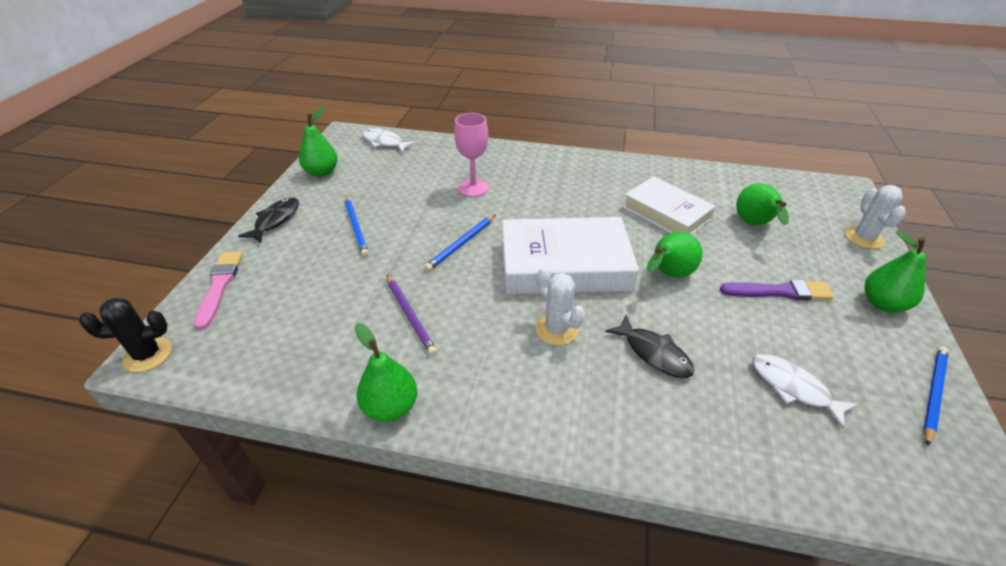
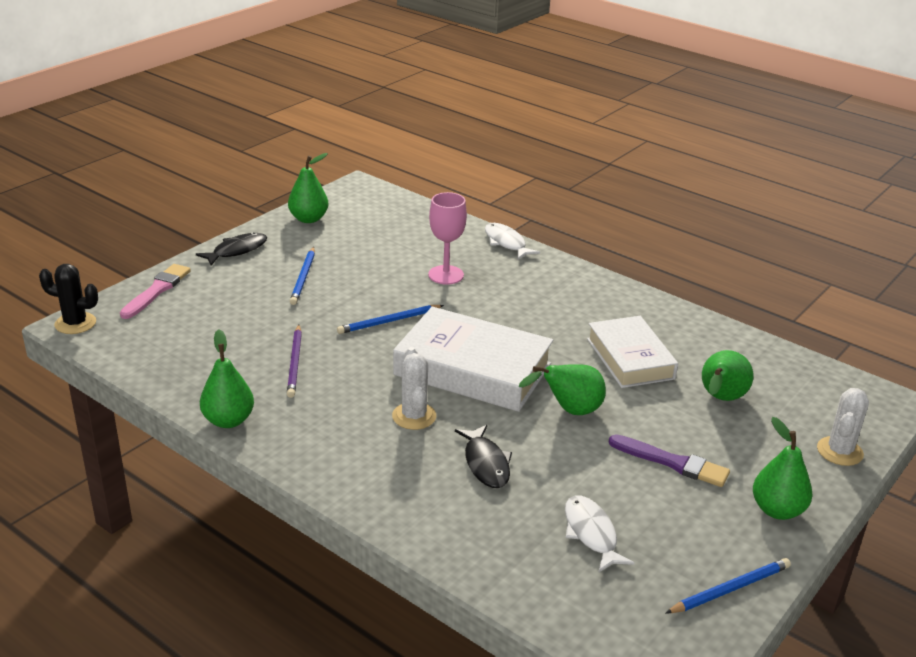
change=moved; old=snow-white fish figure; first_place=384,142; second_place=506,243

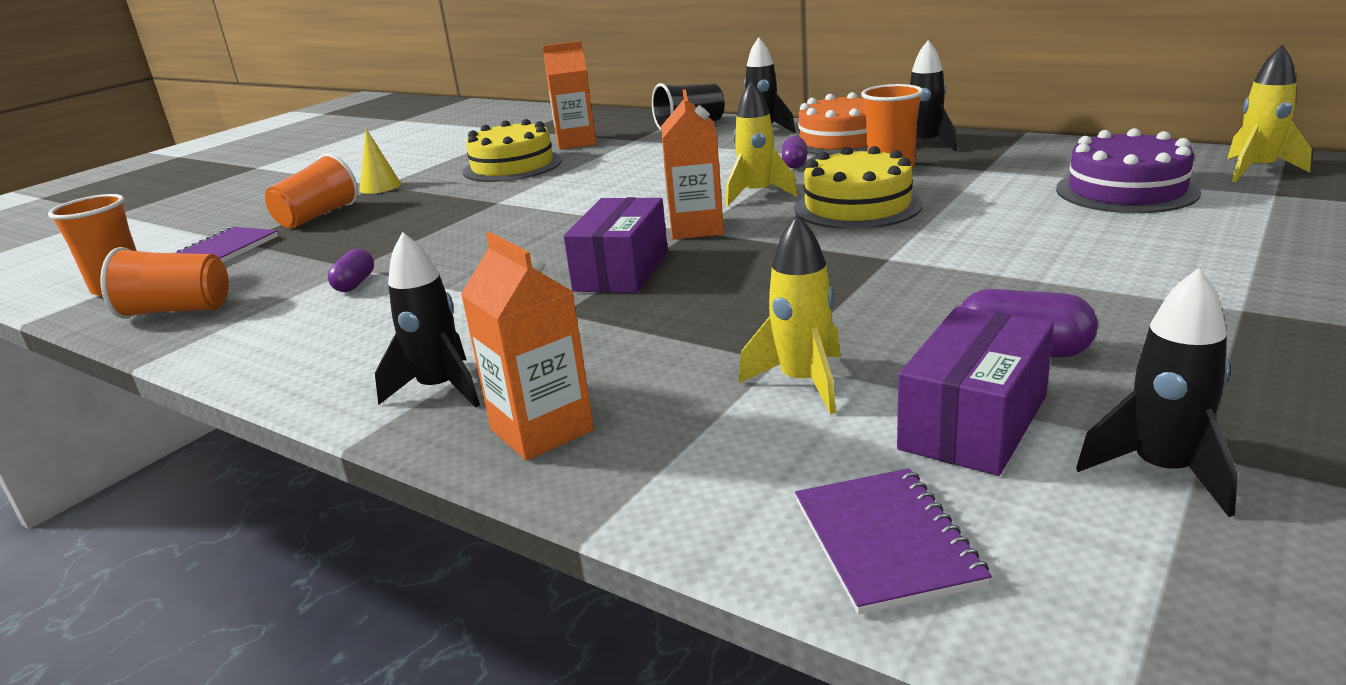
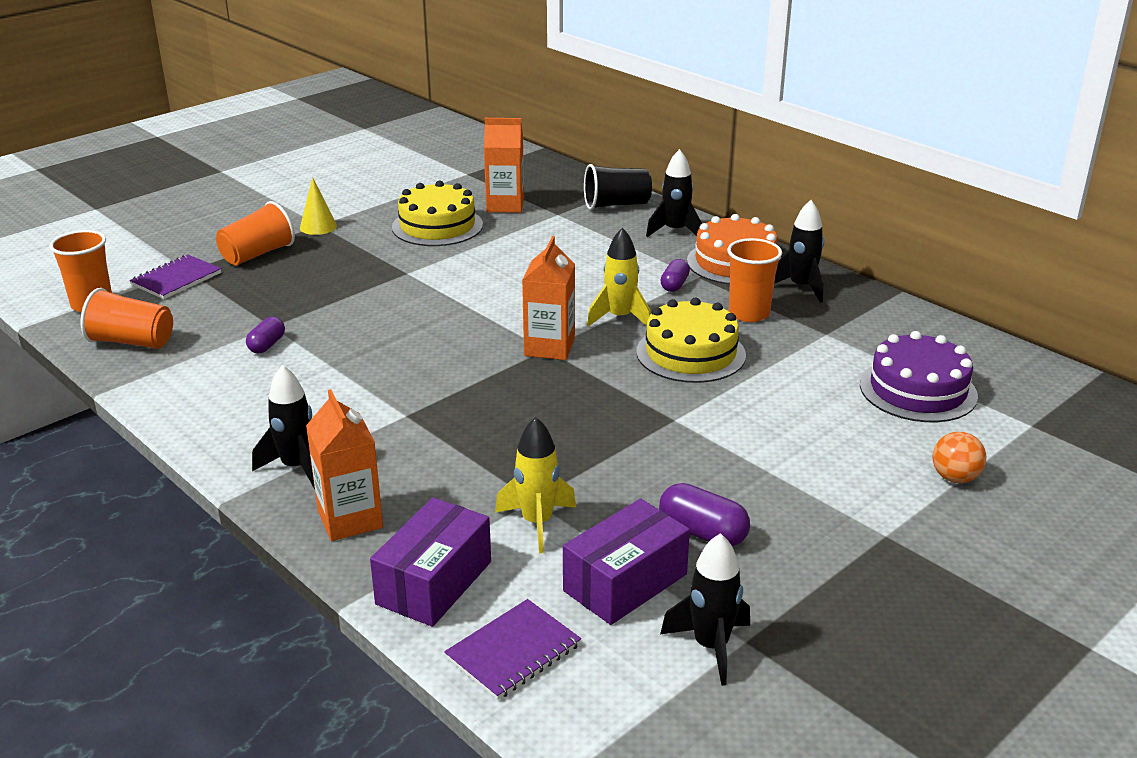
change=moved; old=purple box; first_place=621,270; second_place=434,583
change=turned; old=purple exercise book; first_place=885,542; second_place=513,651; degrees=45
change=added; new=orange-coloured play ball; second_place=955,478
change=removed; old=bright yellow toy rocket; first_place=1257,170

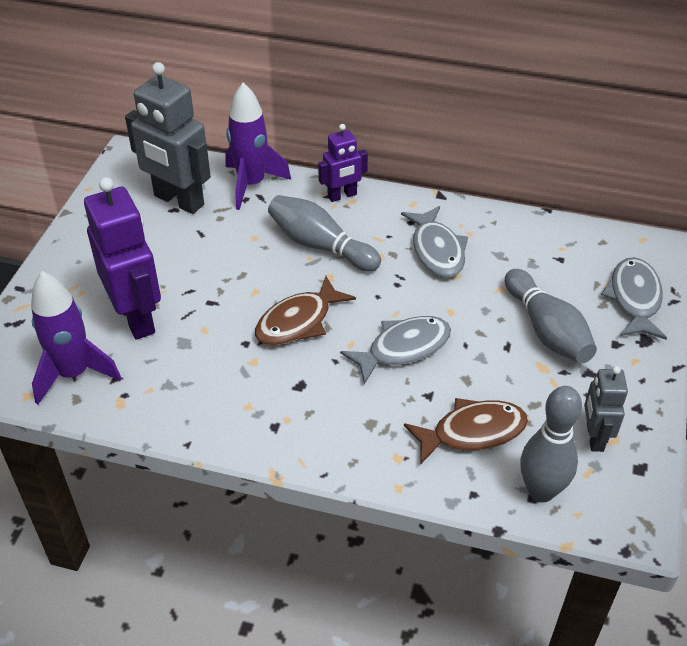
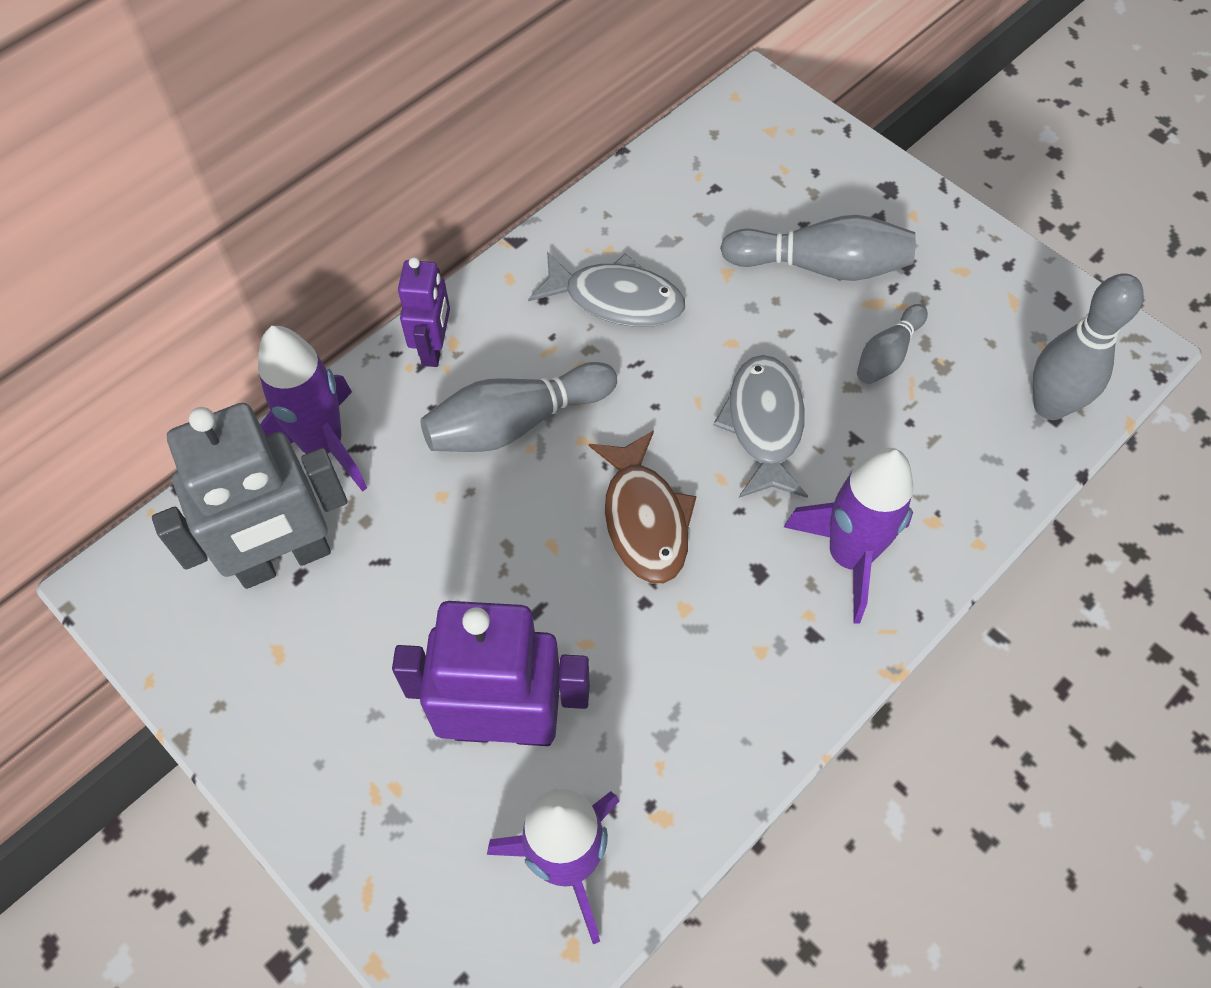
change=added; new=purple toy rocket; second_place=849,556
change=added; new=gray tenpin; second_place=887,355
change=removed; old=russet fish figure; first_place=472,432
change=removed; old=gray robot figure; first_place=594,437
change=removed; old=gray fish figure; first_place=634,298

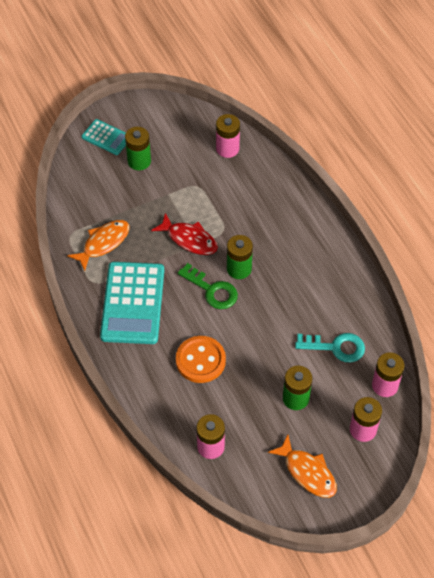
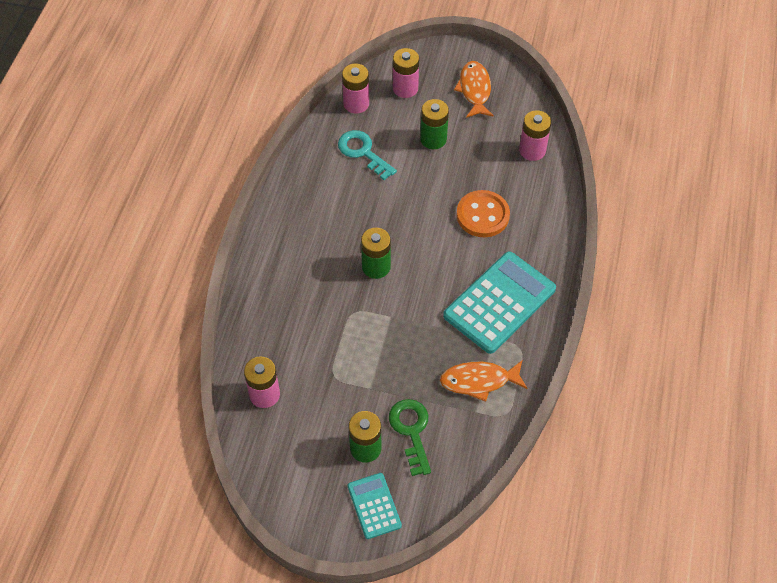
change=moved; old=green latchkey; first_place=212,290; second_place=411,431
change=removed; old=crimson fish figure; first_place=189,239

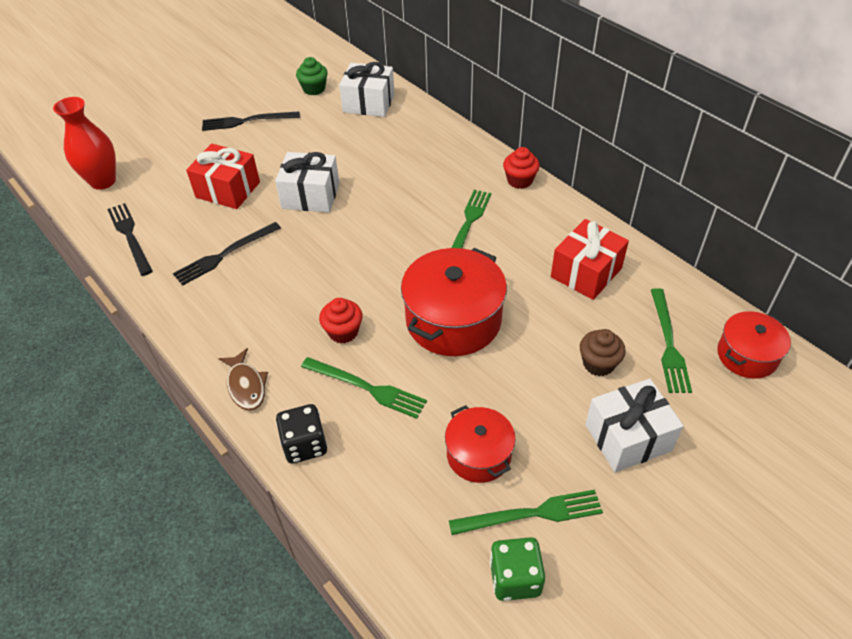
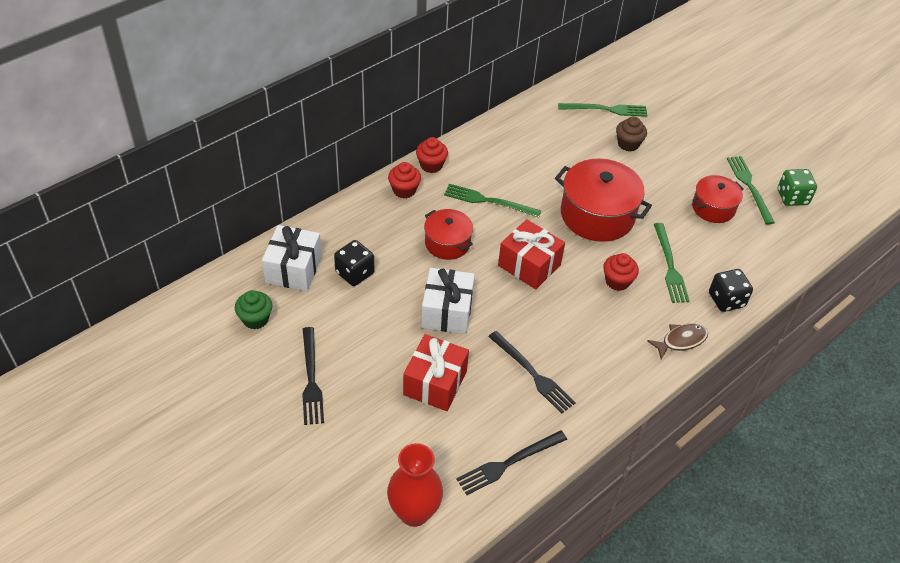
change=added; new=jet-black game die; second_place=355,273
change=added; new=crimson fairy cake; second_place=404,190
change=moved; old=crimson stockpot; first_place=747,355; second_place=447,243
change=moved; old=crimson present; first_place=586,273; second_place=529,265
change=turned; old=green fork; first_place=367,388; second_place=670,266; degrees=150
change=removed; old=snow-white present; first_place=628,437

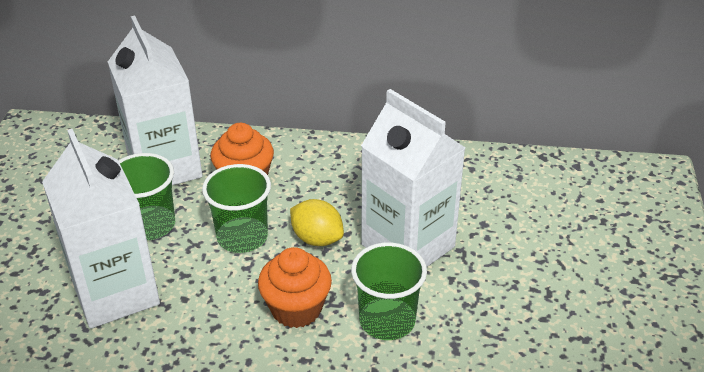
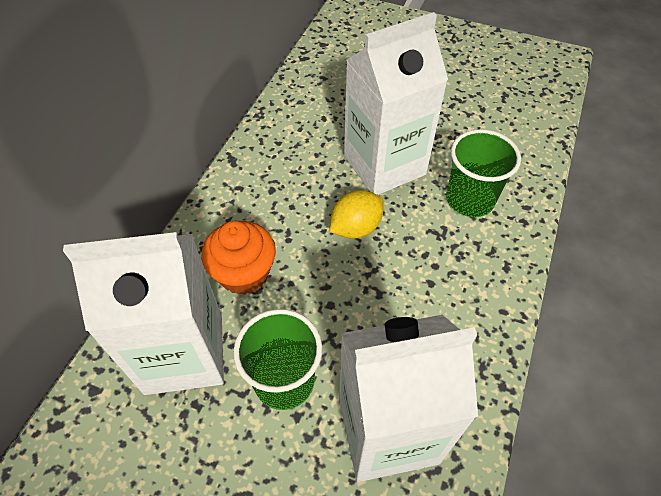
change=removed; old=green tumbler; first_place=242,237
change=removed; old=orange-coloured fairy cake; first_place=296,309

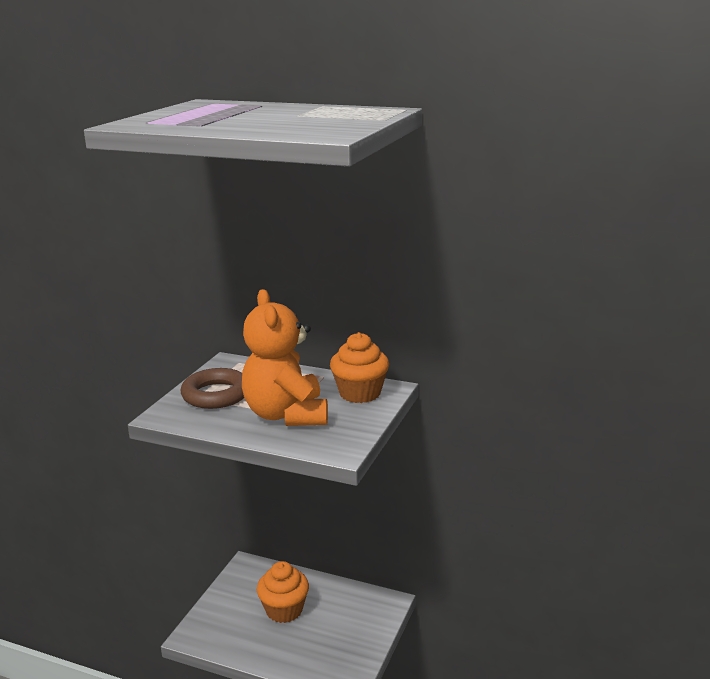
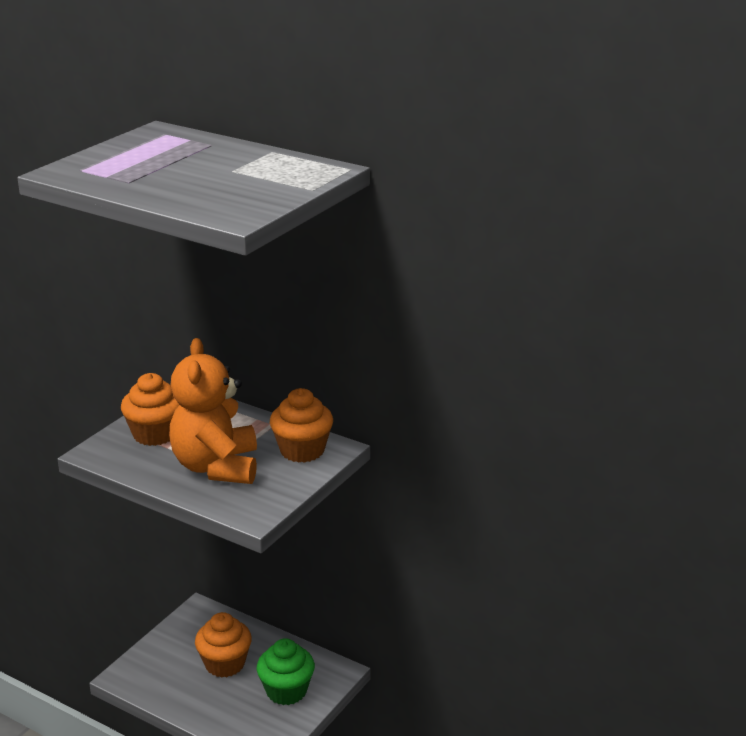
change=replaced; old=russet ring; new=orange-coloured fairy cake; first_place=216,394; second_place=155,434
change=added; new=green fairy cake; second_place=286,691

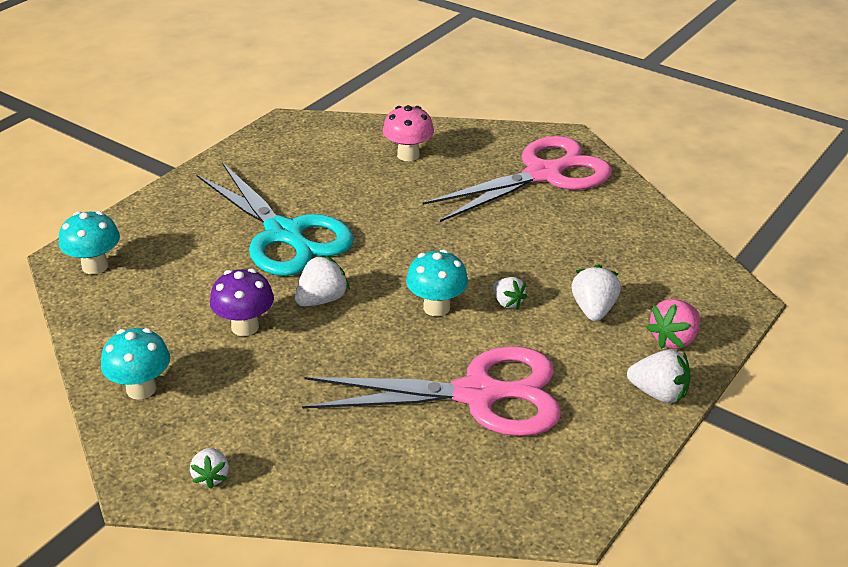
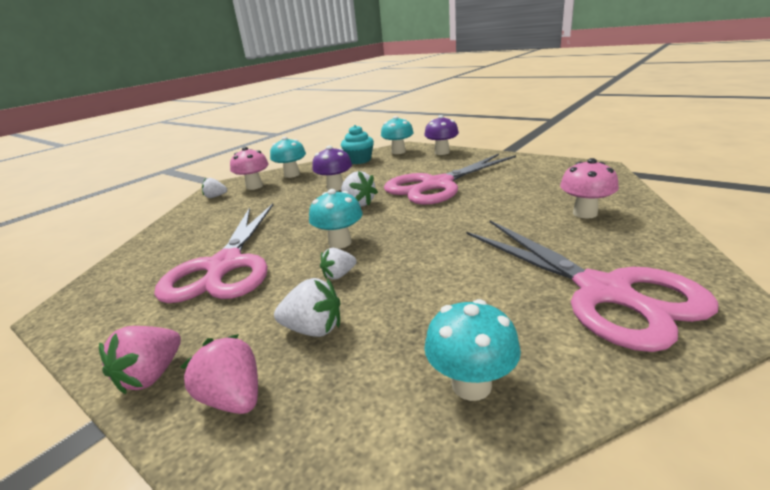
change=recoloured; old=snow-white berry; new=rose-pink berry; first_place=658,393; second_place=152,375
change=added; new=rose-pink mushroom; second_place=254,186
change=added; new=turquoise fairy cake; second_place=359,160
change=recoloured; old=turquoise shears; new=rose-pink shears; first_place=284,234; second_place=437,185
change=added; new=purple mushroom; second_place=442,152
change=added; new=turquoise mushroom; second_place=471,385

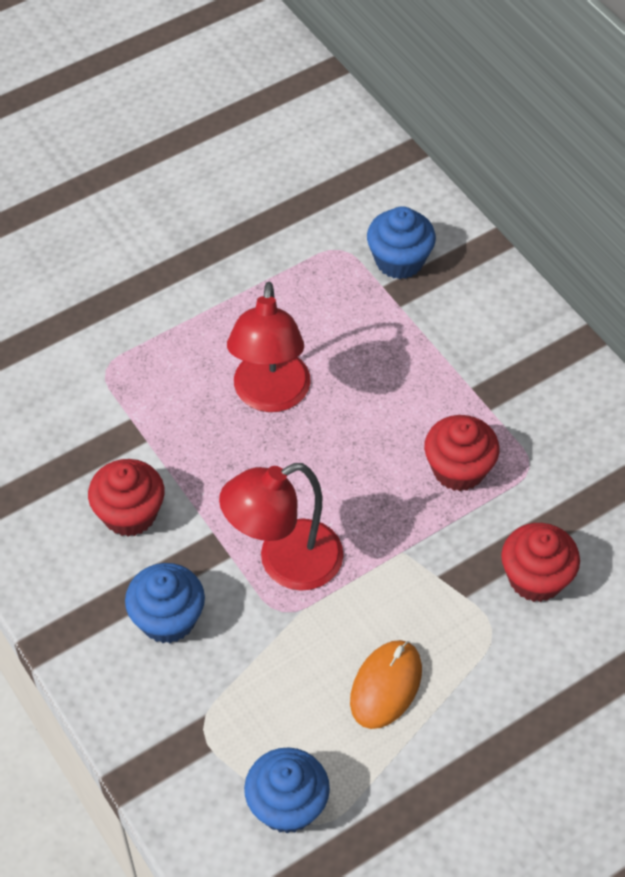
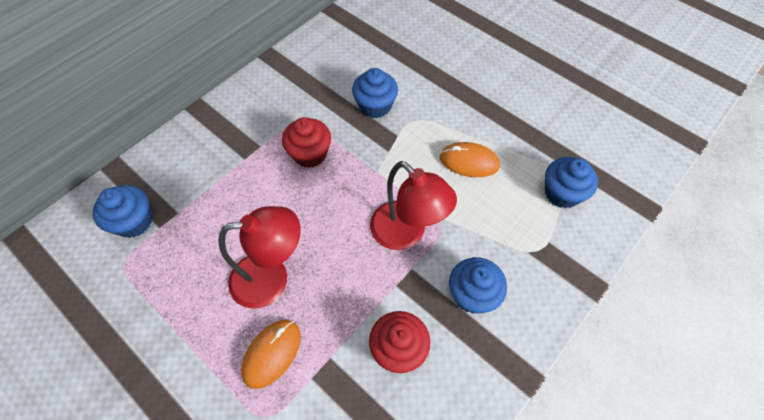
change=added; new=orange-coloured mouse; second_place=272,353
change=recoloured; old=crimson fairy cake; new=blue fairy cake; first_place=535,578; second_place=375,106

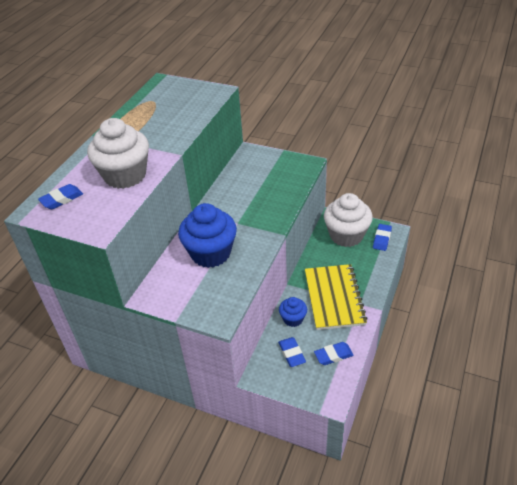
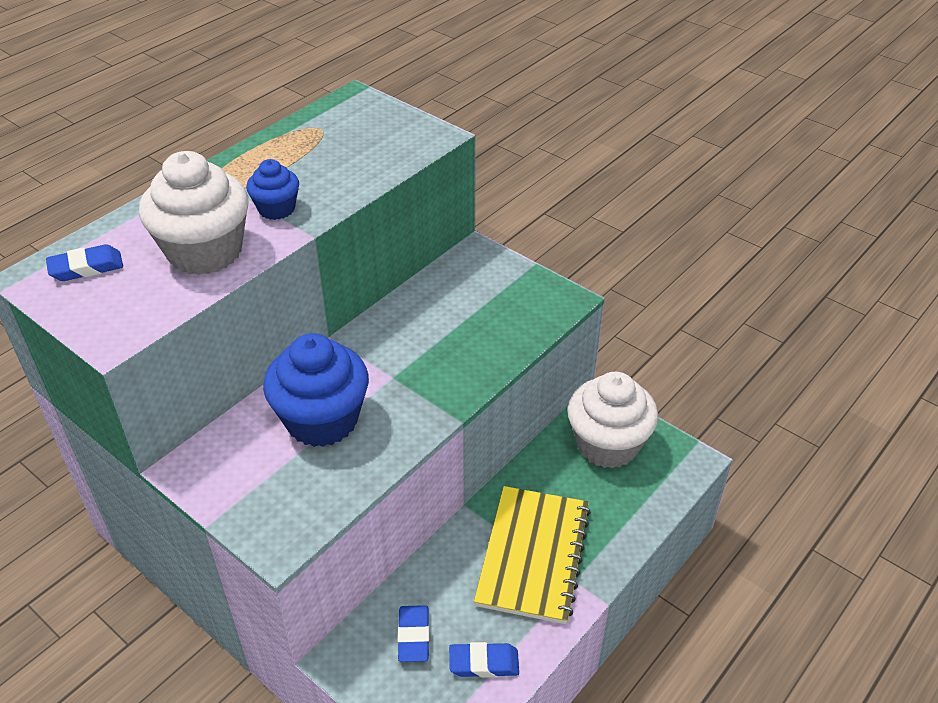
change=moved; old=blue fairy cake; first_place=293,319; second_place=276,209
change=removed; old=blue gum eraser; first_place=382,239

